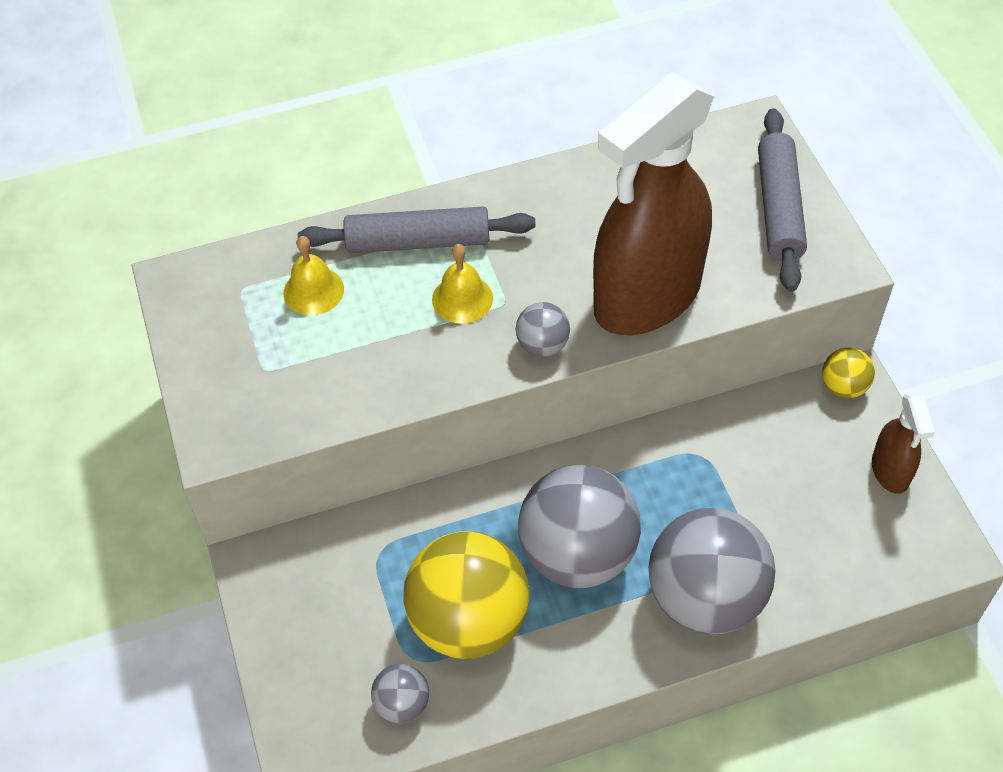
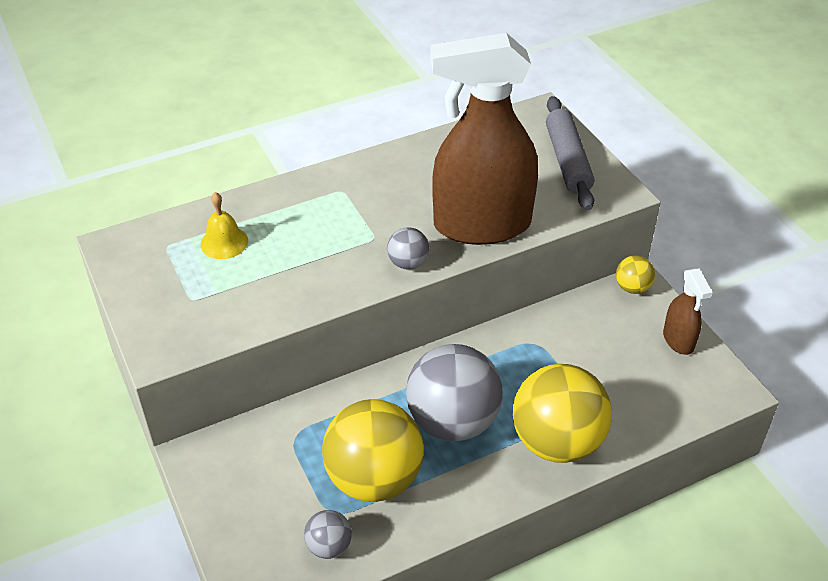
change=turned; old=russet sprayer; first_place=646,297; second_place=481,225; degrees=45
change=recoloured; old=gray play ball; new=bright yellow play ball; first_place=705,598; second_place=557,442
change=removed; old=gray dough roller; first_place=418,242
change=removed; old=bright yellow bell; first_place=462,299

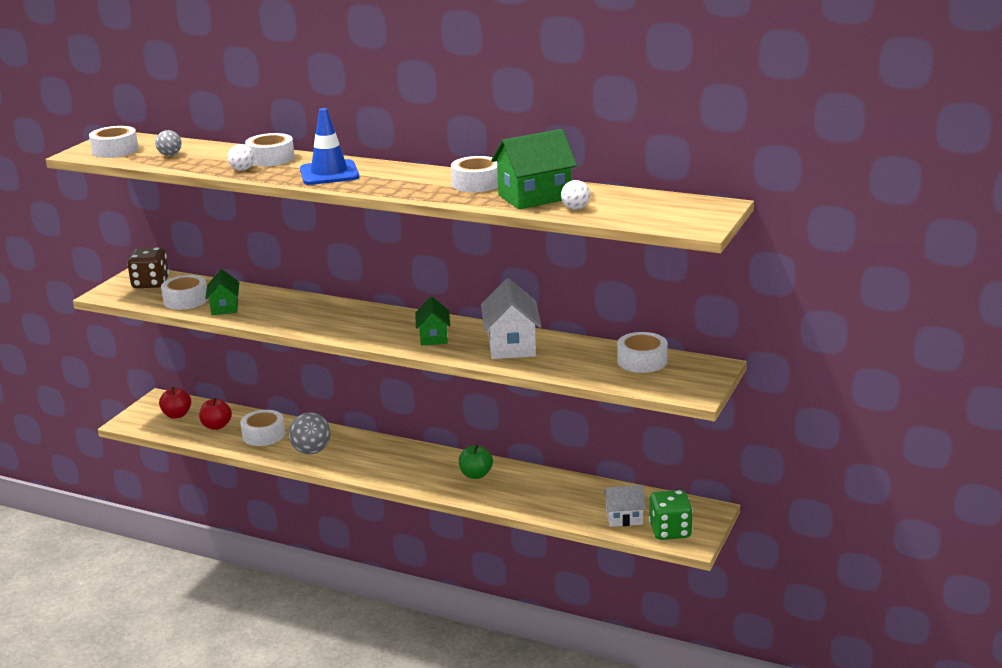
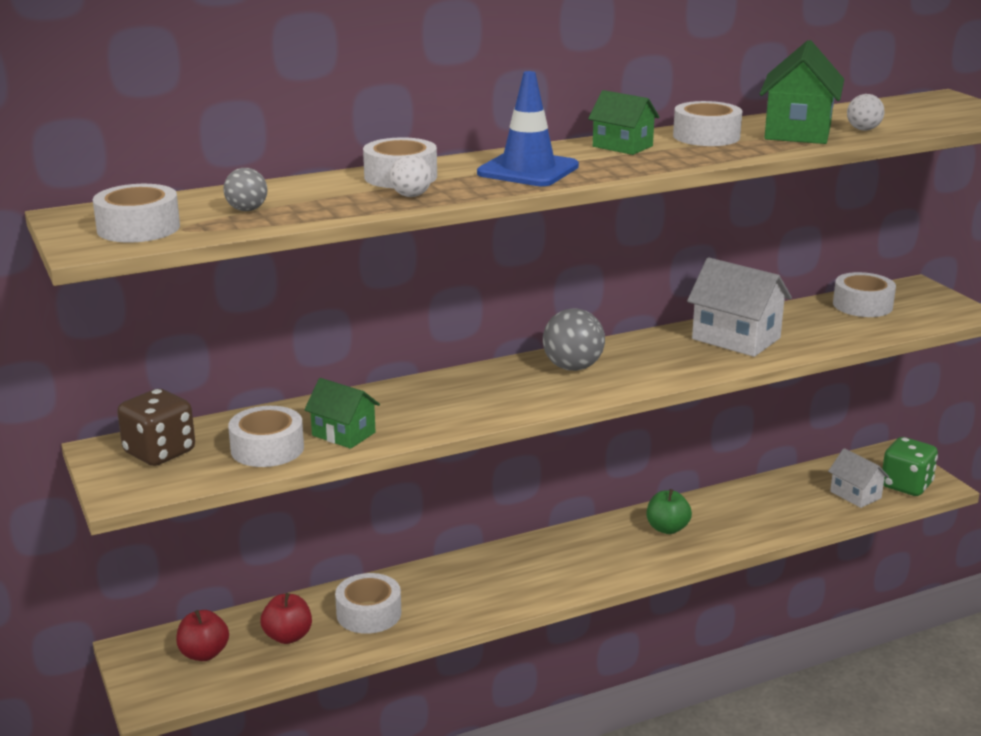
change=moved; old=gray play ball; first_place=311,451; second_place=572,367
change=moved; old=green house; first_place=433,337; second_place=622,146
change=turned; old=snow-white house; first_place=624,518; second_place=855,495; degrees=-75

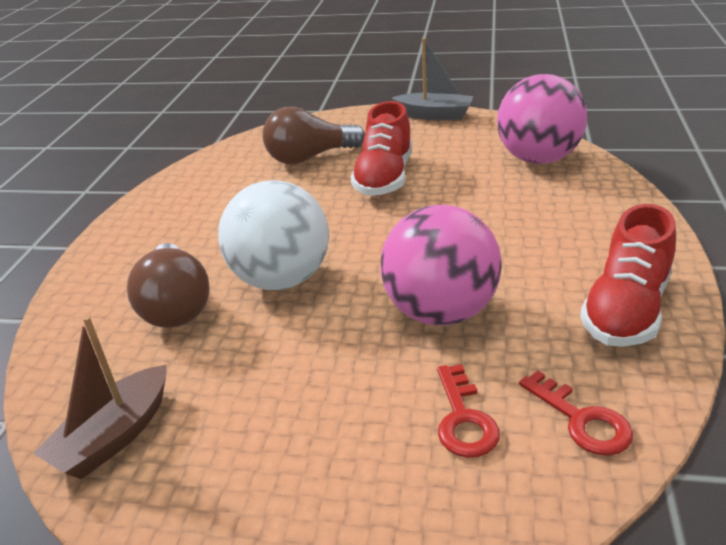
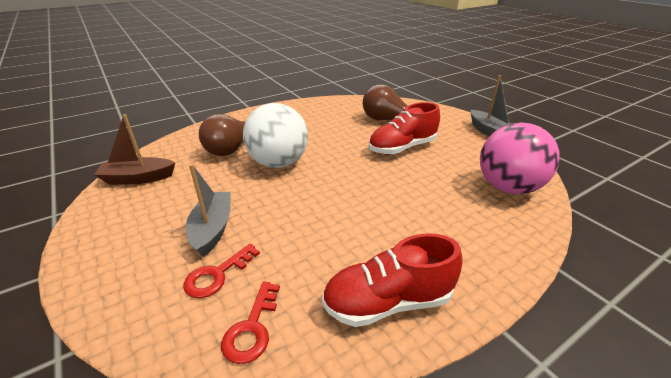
change=added; new=gray boat; second_place=212,229
change=removed; old=rose-pink play ball; first_place=440,312

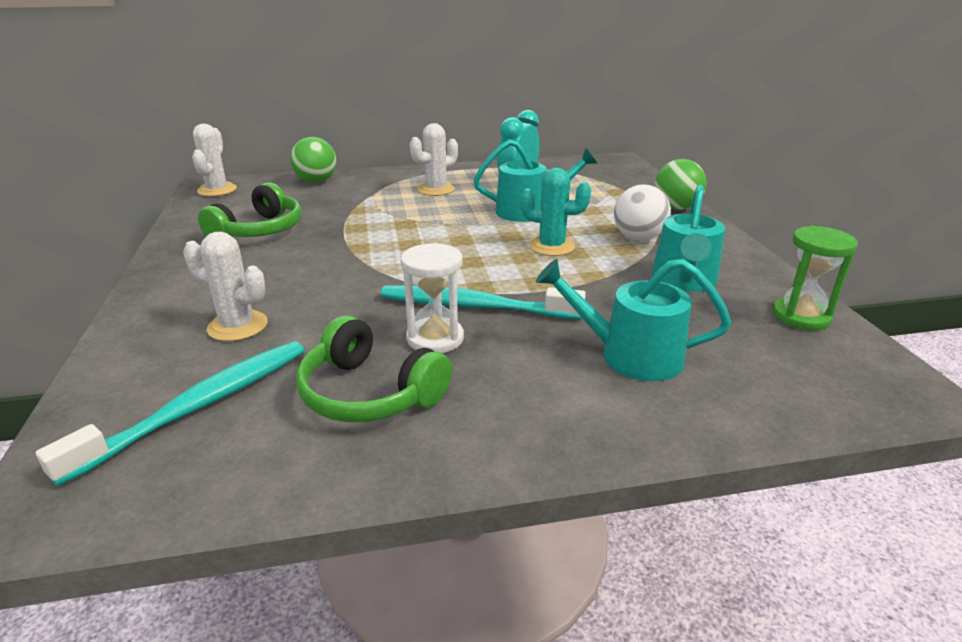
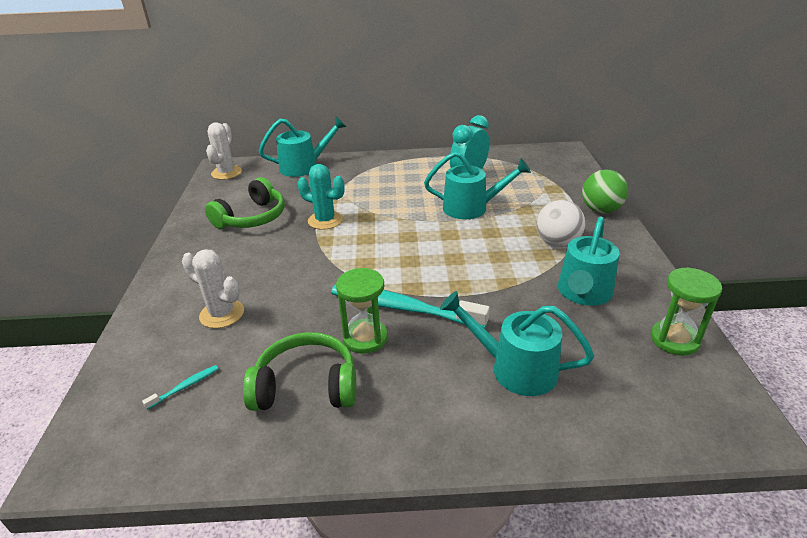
change=resized; old=turquoise dental brush; first_place=199,406; second_place=185,387; factor=0.4
change=turned; old=green headset; first_place=370,393; second_place=306,386; degrees=135
change=replaced; old=green play ball; new=turquoise watering can; first_place=316,181; second_place=304,166
change=moved; old=turquoise prickly plant; first_place=551,246; second_place=325,220
change=recoloured; old=snow-white sandglass; new=green sandglass; first_place=435,338; second_place=365,338
change=removed; old=snow-white prickly plant; first_place=436,189

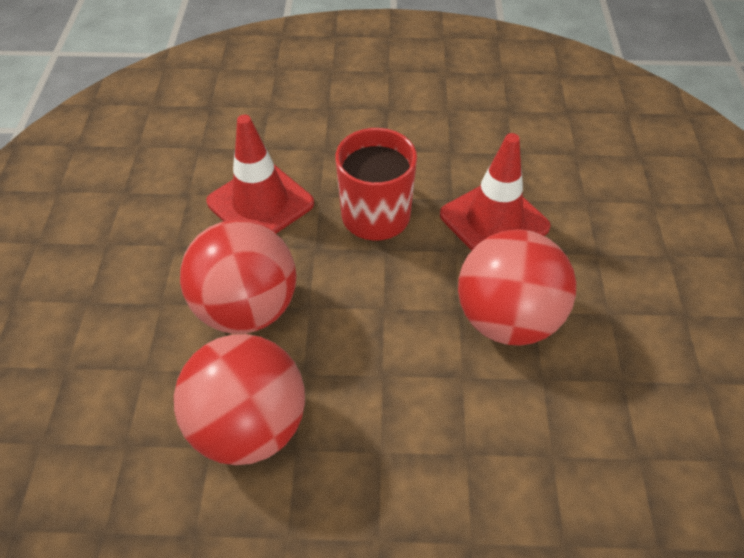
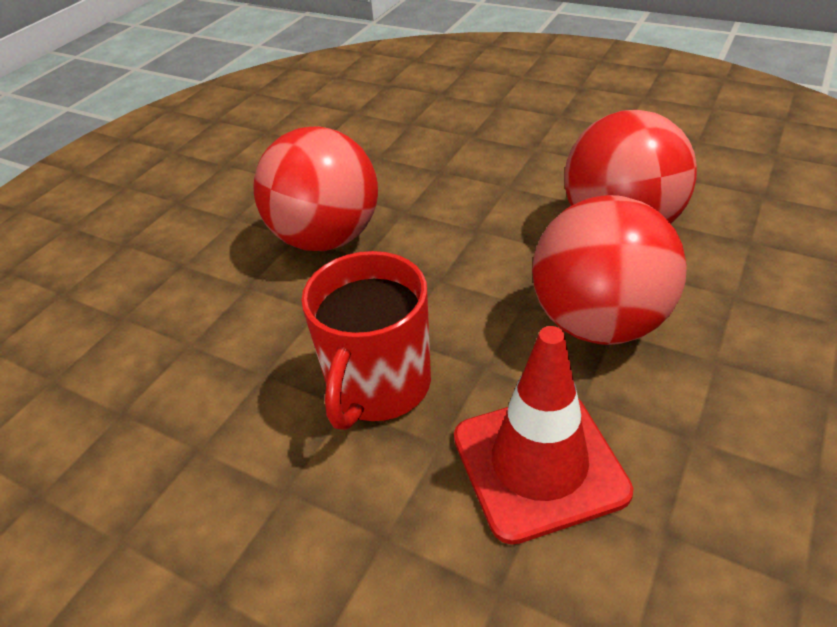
change=removed; old=crimson safety cone; first_place=494,221

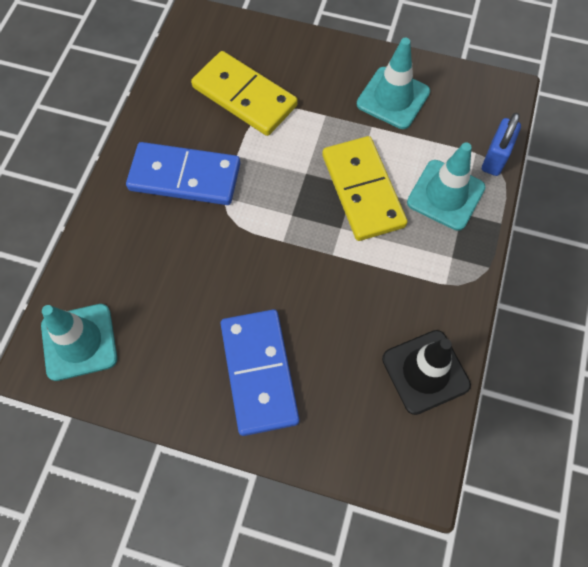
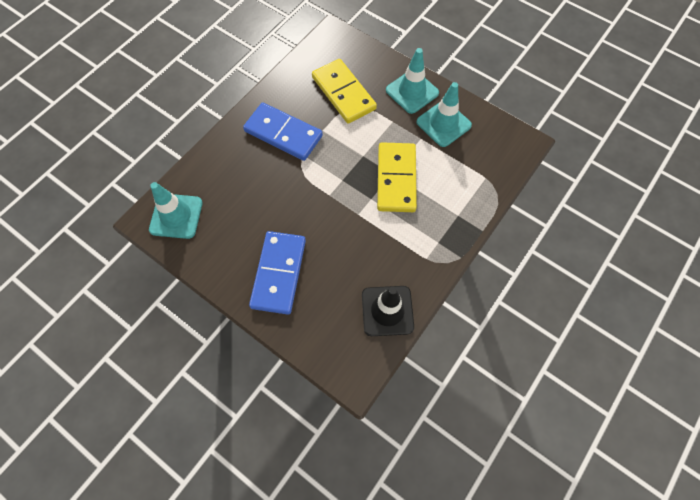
change=moved; old=turquoise safety cone; first_place=445,195; second_place=412,92
change=removed; old=blue small lock; first_place=495,158

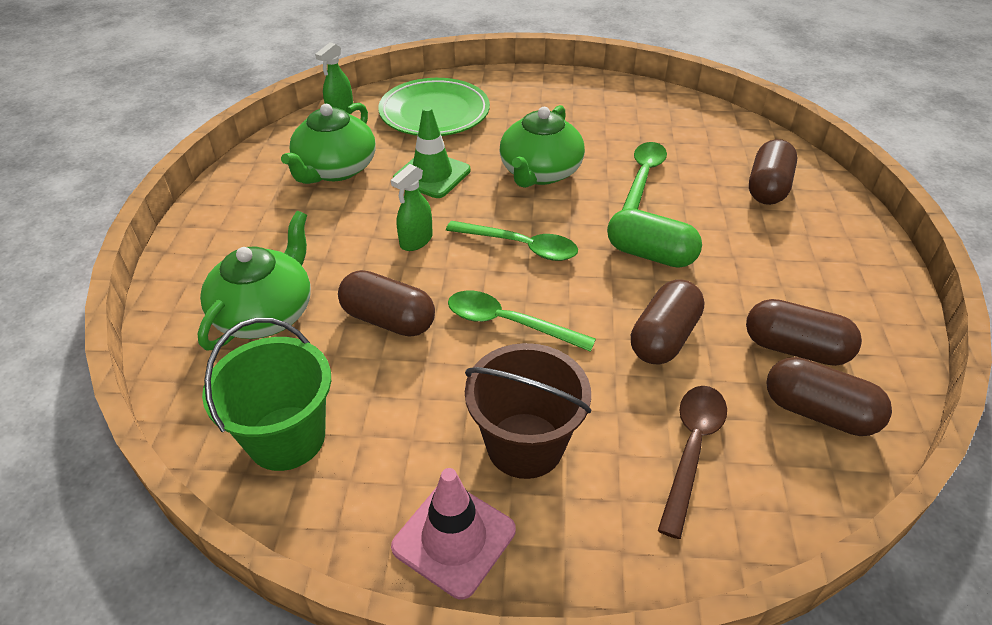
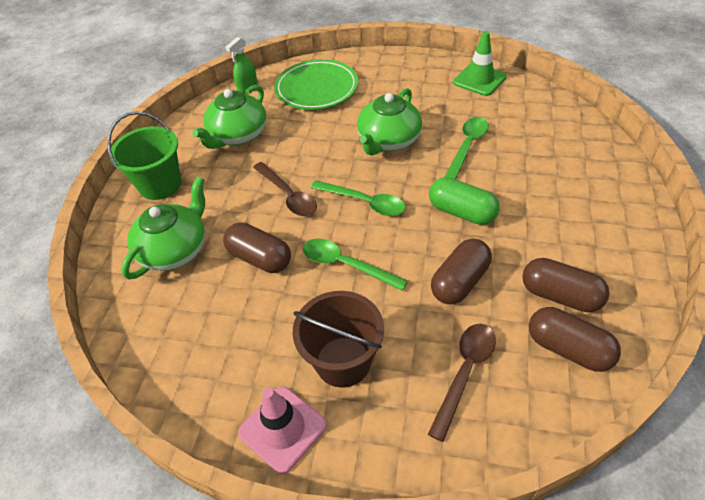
change=moved; old=green bucket; first_place=286,438; second_place=160,185
change=replaced; old=green sprayer; new=russet teaspoon; first_place=416,241; second_place=288,195
change=moved; old=green safety cone; first_place=432,175; second_place=479,80
change=removed; old=russet pill; first_place=768,187

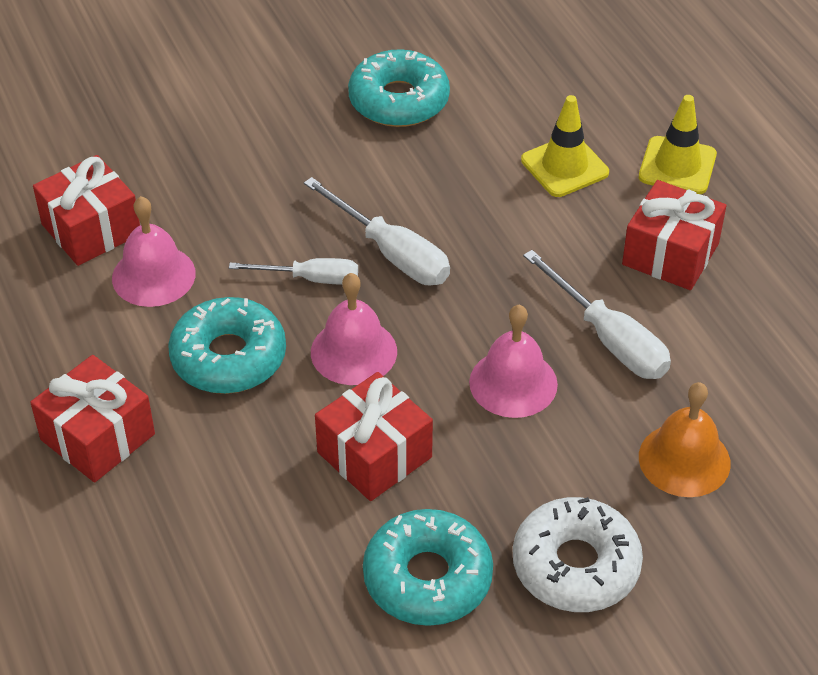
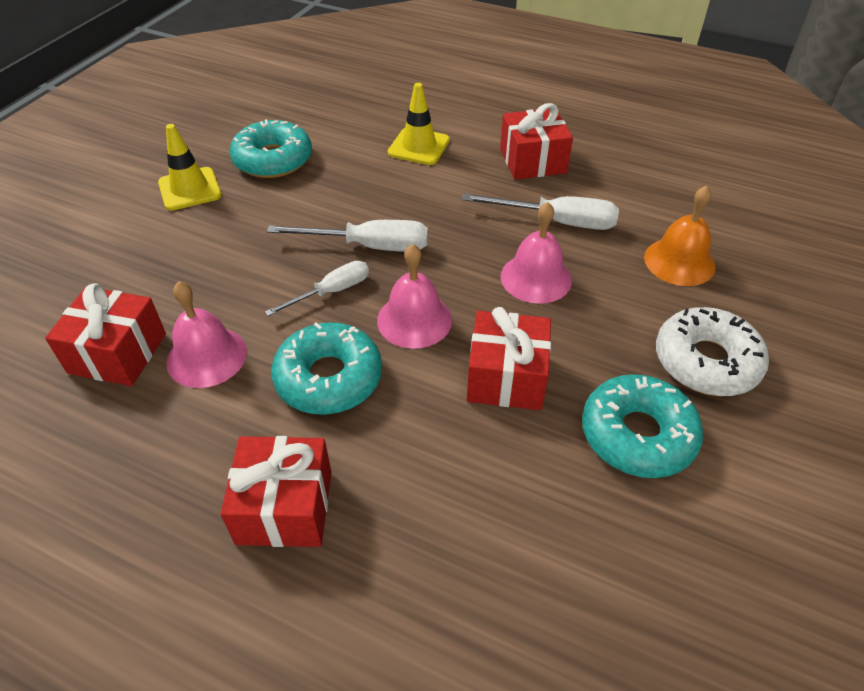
change=moved; old=bright yellow safety cone; first_place=677,166; second_place=190,189

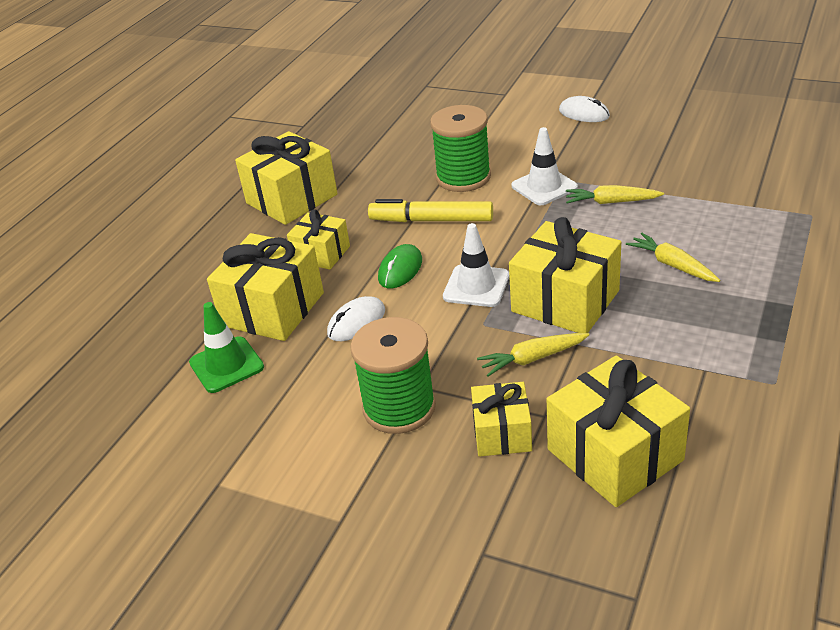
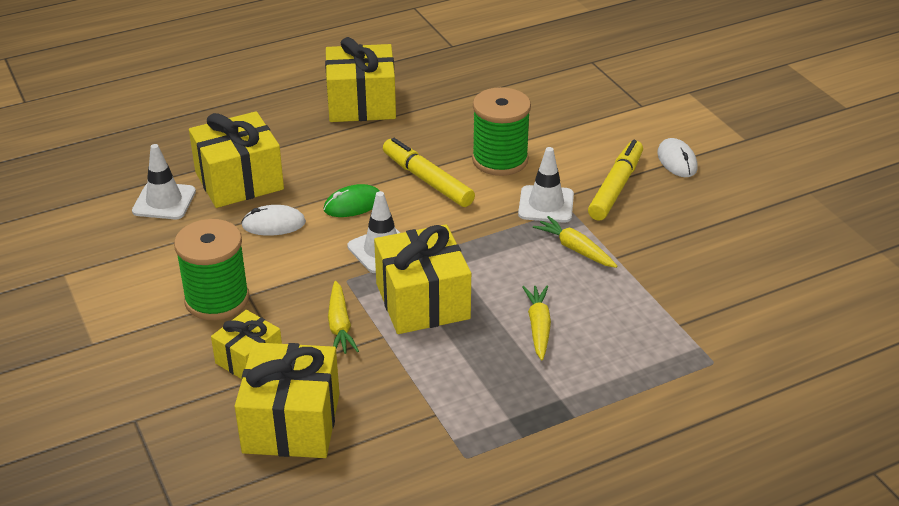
change=recoloured; old=green safety cone; new=snow-white safety cone; first_place=226,365; second_place=164,201
change=turned; old=bright yellow toy carrot; first_place=532,359; second_place=340,325; degrees=-120
change=added; new=bright yellow marker; second_place=615,187
change=removed; old=bright yellow present; first_place=321,254

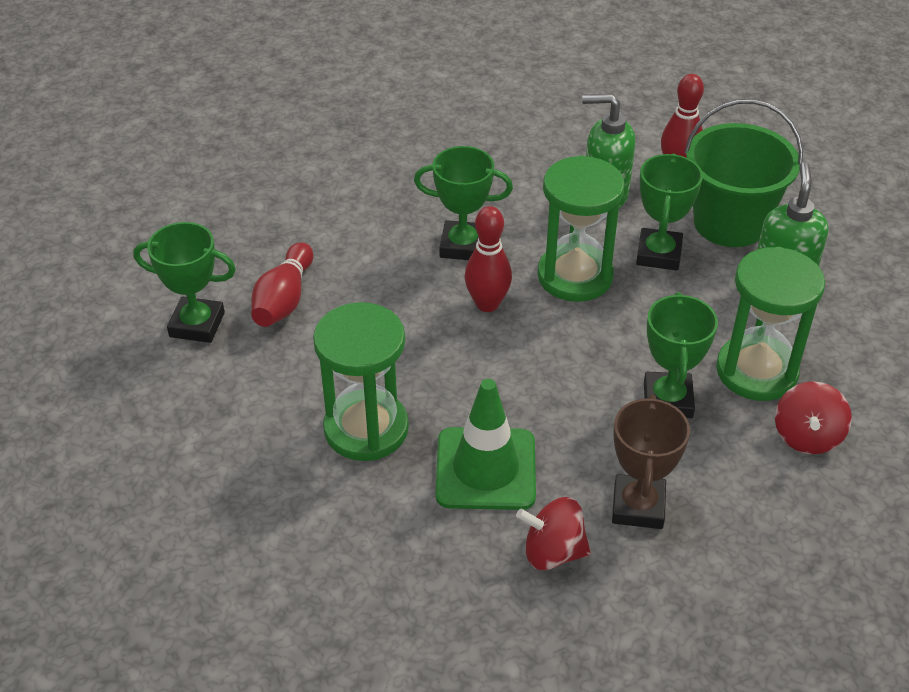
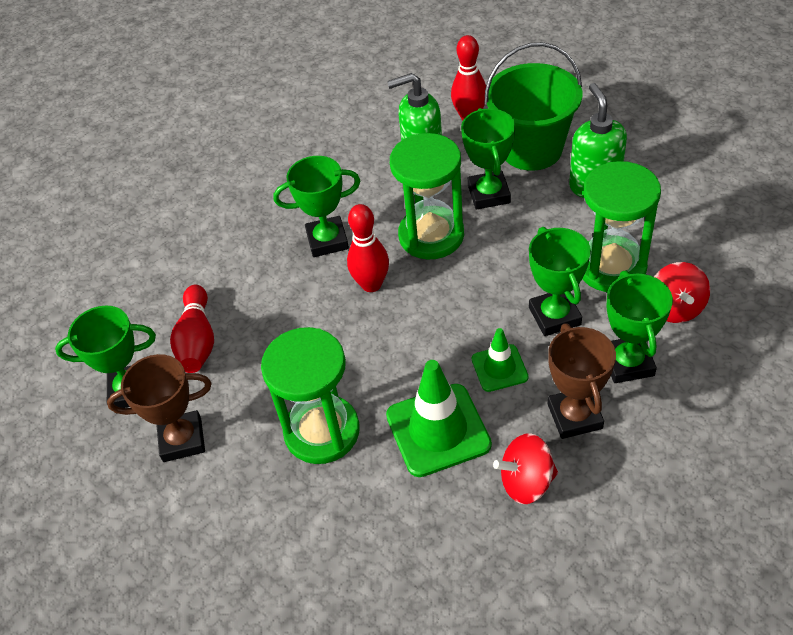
change=added; new=russet prize cup; second_place=182,439
change=added; new=green safety cone; second_place=499,368
change=added; new=green prize cup; second_place=628,363

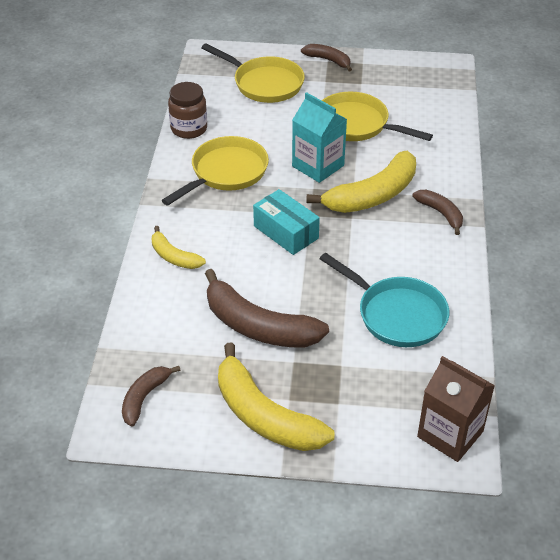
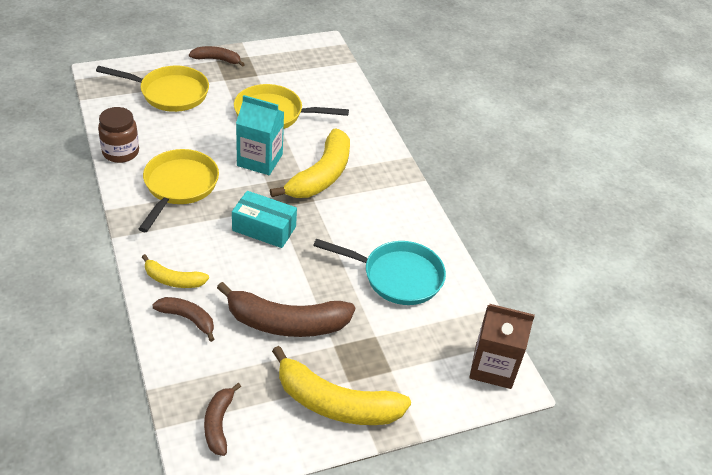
change=moved; old=russet toy banana; first_place=440,213; second_place=188,319

